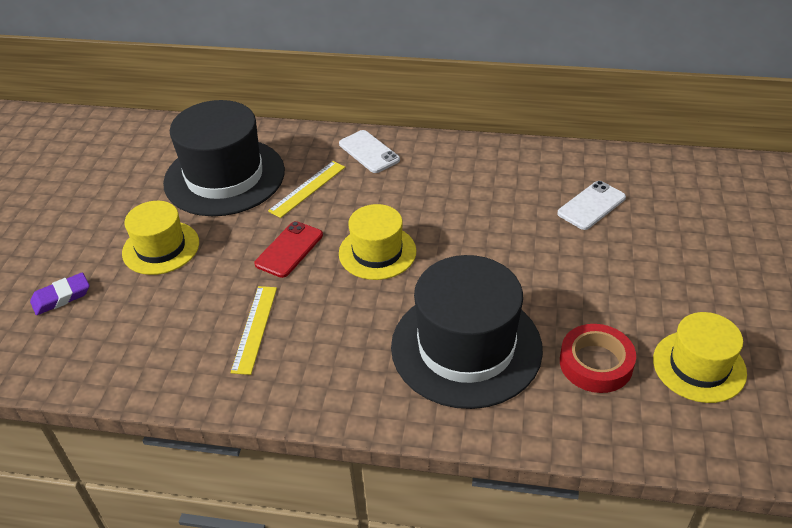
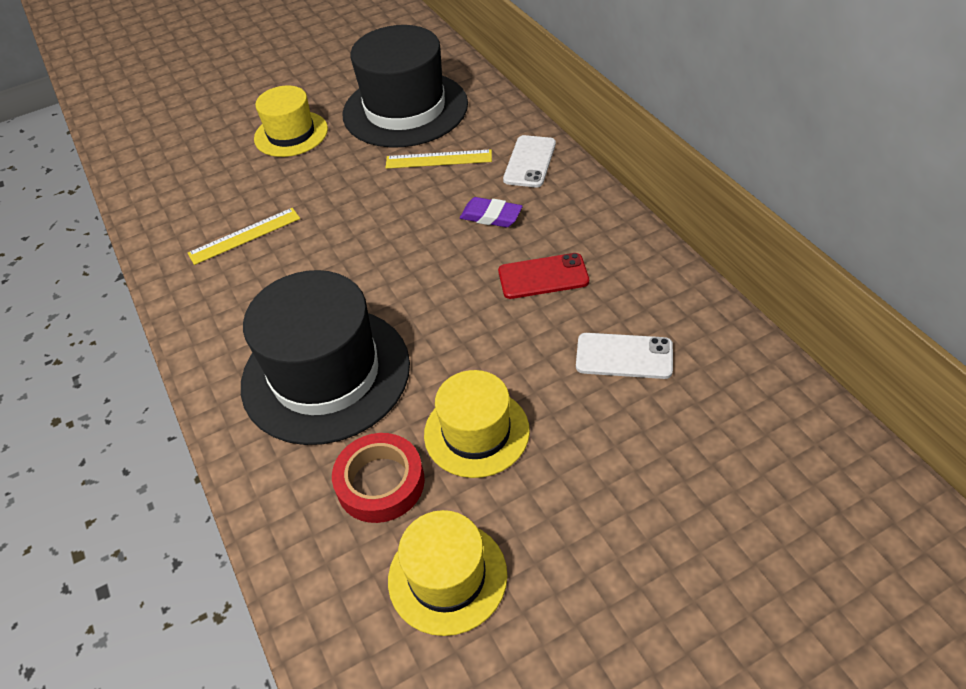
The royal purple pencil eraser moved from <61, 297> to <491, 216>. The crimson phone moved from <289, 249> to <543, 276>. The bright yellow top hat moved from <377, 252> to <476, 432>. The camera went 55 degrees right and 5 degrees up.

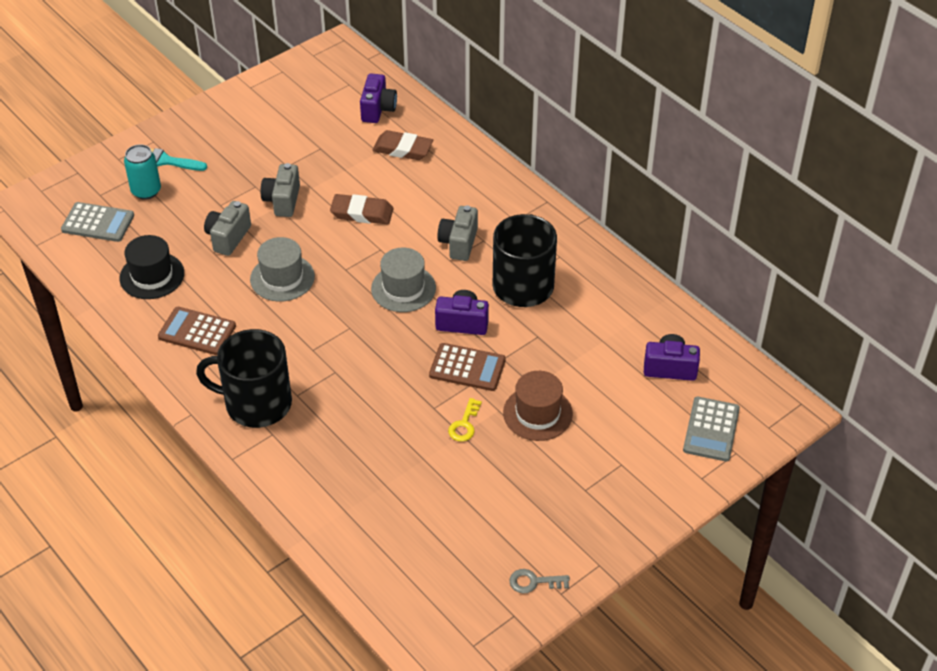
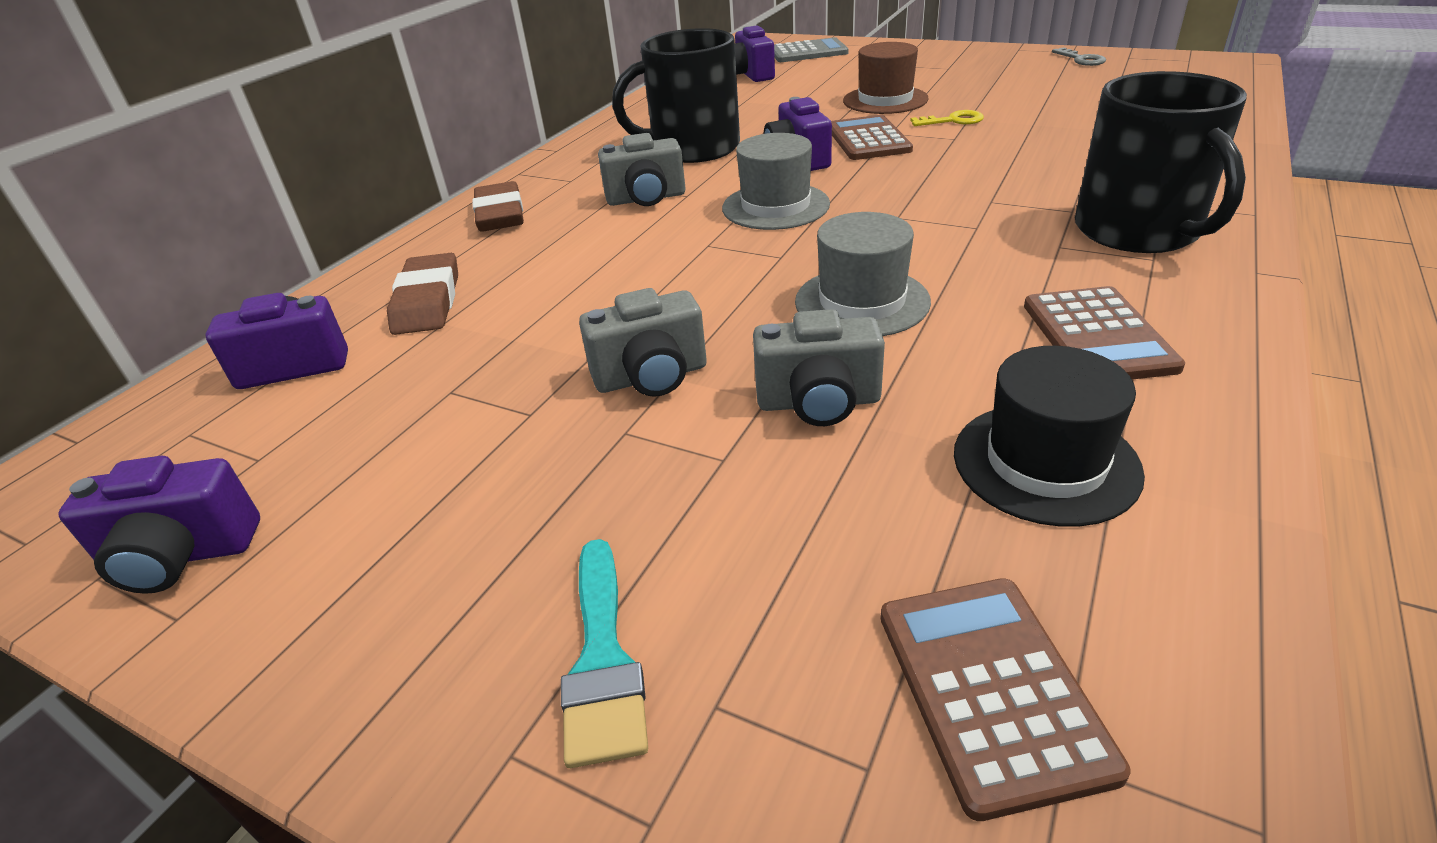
The aqua soda can at <146, 191> disappeared. The royal purple camera at <182, 556> appeared. The russet pencil eraser moved from <362, 213> to <500, 214>. The ash-grey calculator at <98, 223> became the russet calculator at <991, 689>. The camera went 110 degrees left and 10 degrees down.

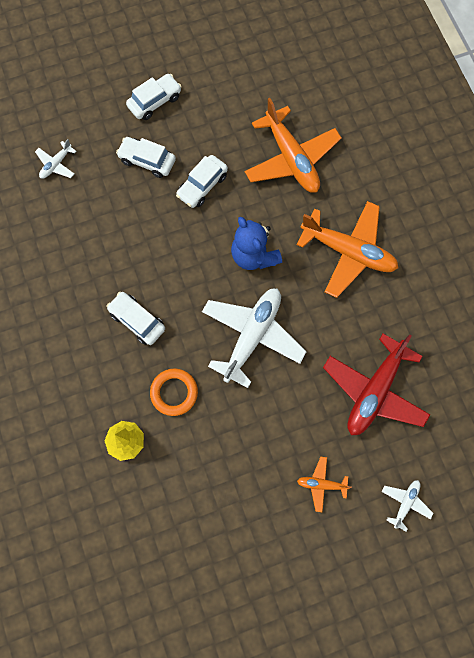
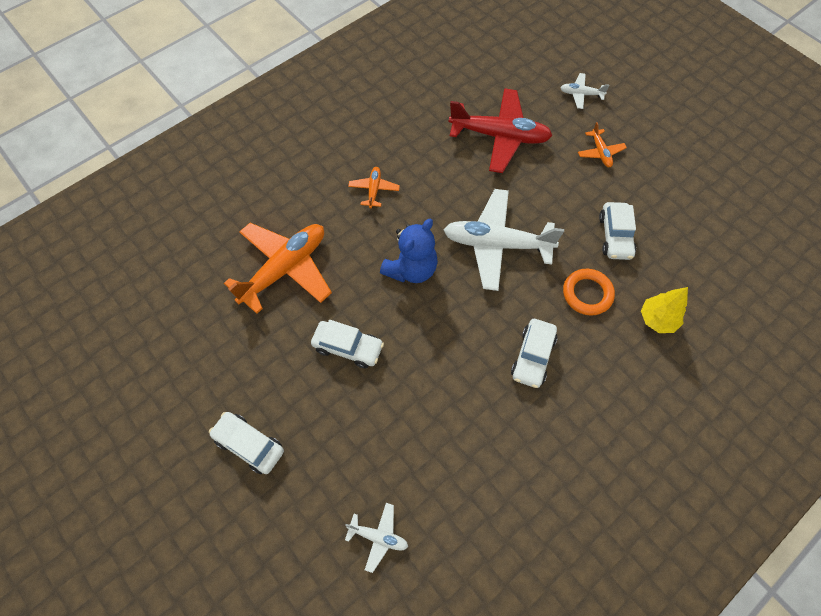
The snow-white toy car moved from <147, 161> to <615, 236>. The orange toy plane at <348, 251> changed to 0.46 times the size. The camera went 110 degrees left and 10 degrees down.

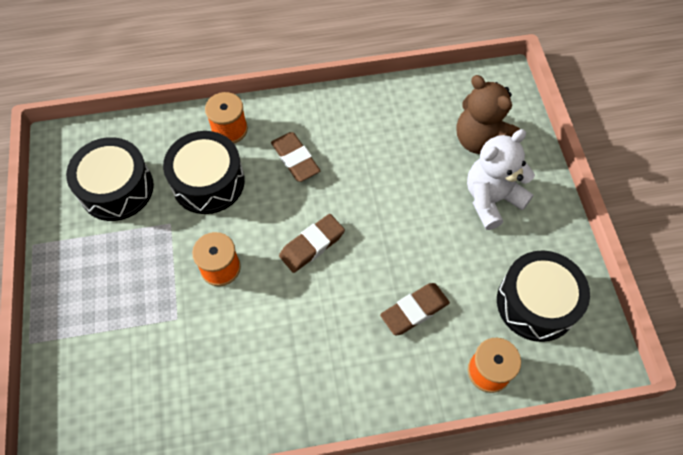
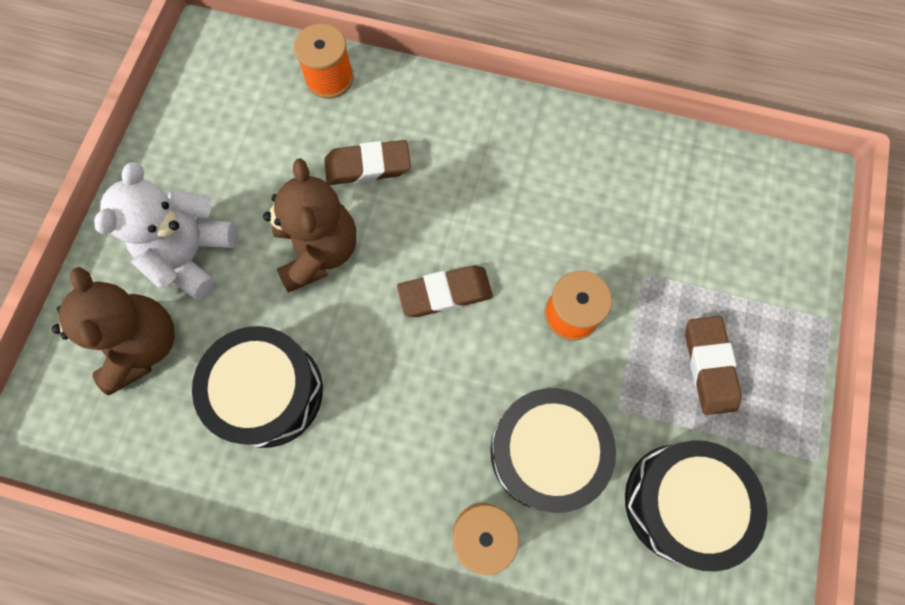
The russet stuffed bear at <319, 251> appeared. The russet pencil eraser moved from <295, 159> to <709, 366>. The jet-black drum moved from <536, 303> to <268, 392>. The snow-white stuffed bear at <491, 199> turned 120 degrees clockwise. The camera went 155 degrees left and 10 degrees up.

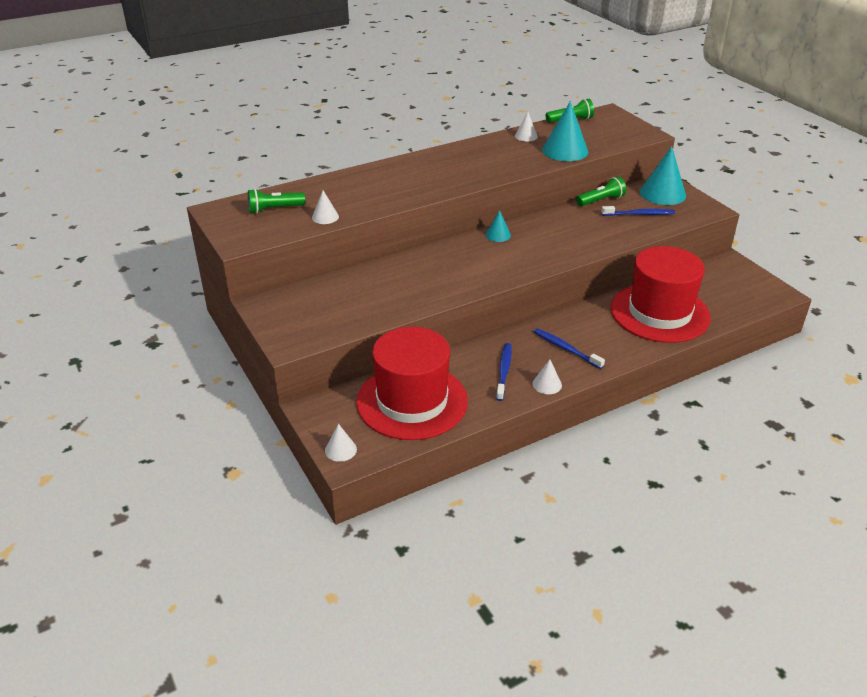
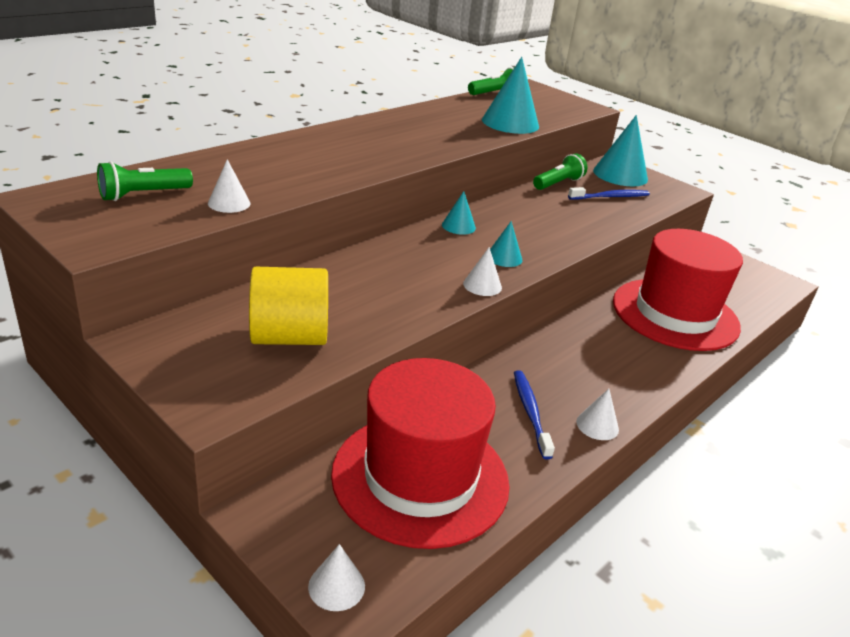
The cobalt tooth brush at <566, 349> disappeared. The bright yellow solid cylinder at <289, 337> appeared. The aqua solid cone at <504, 257> appeared. The snow-white solid cone moved from <526, 136> to <482, 285>. The camera went 20 degrees left and 5 degrees down.

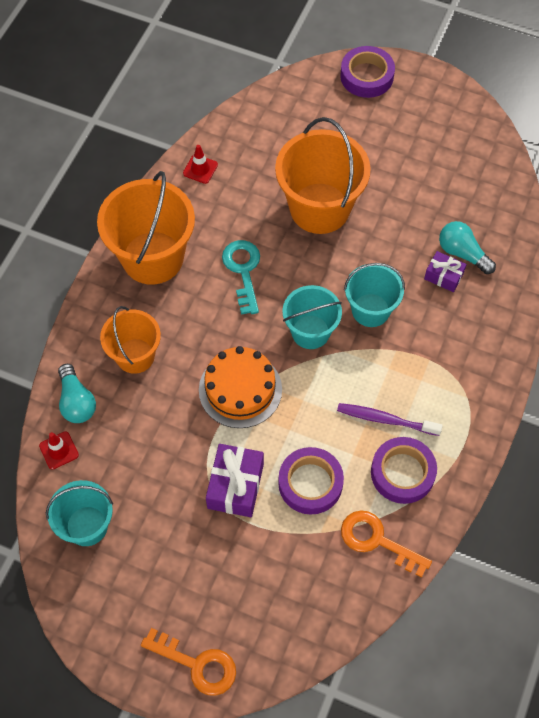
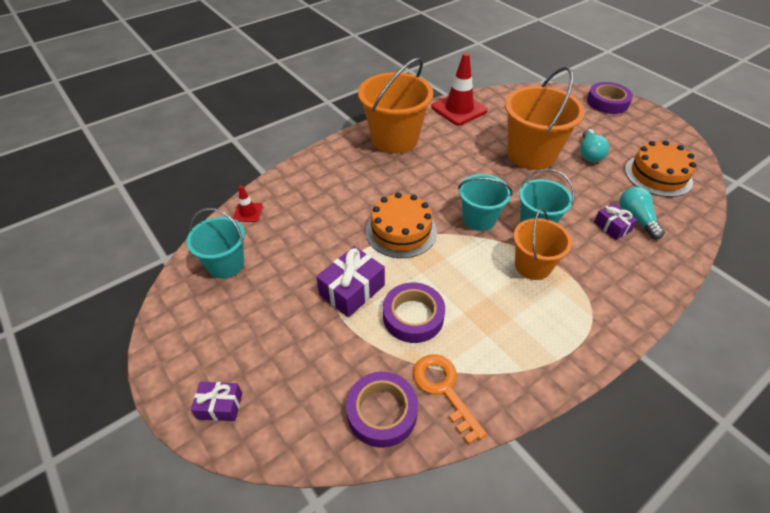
The aqua door key at <243, 271> disappeared. The royal purple tooth brush at <385, 420> disappeared. The orange cake at <658, 175> appeared. The aqua lightbulb moved from <76, 402> to <589, 153>. The orange pail moved from <135, 356> to <532, 266>. The royal purple sticky tape moved from <402, 473> to <382, 412>. The orange door key at <197, 664> was replaced by the royal purple wrapped gift at <220, 406>. The crimson safety cone at <200, 169> changed to 2.07 times the size. The camera went 30 degrees right and 15 degrees down.

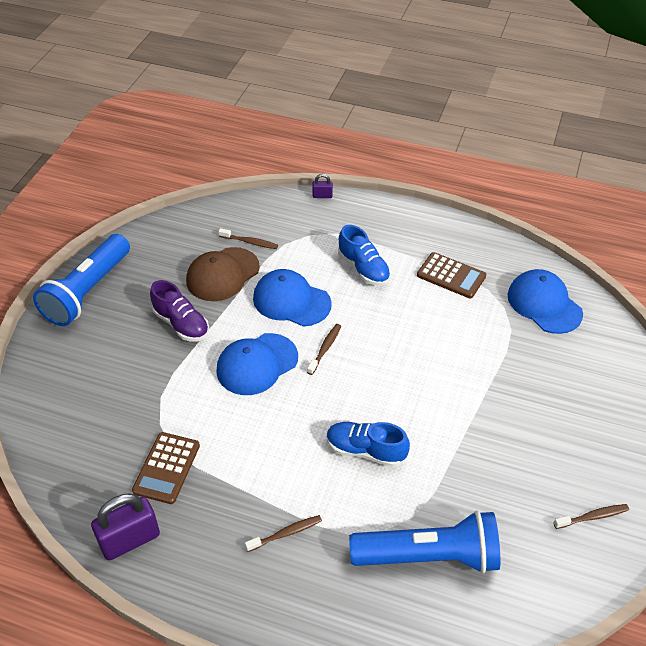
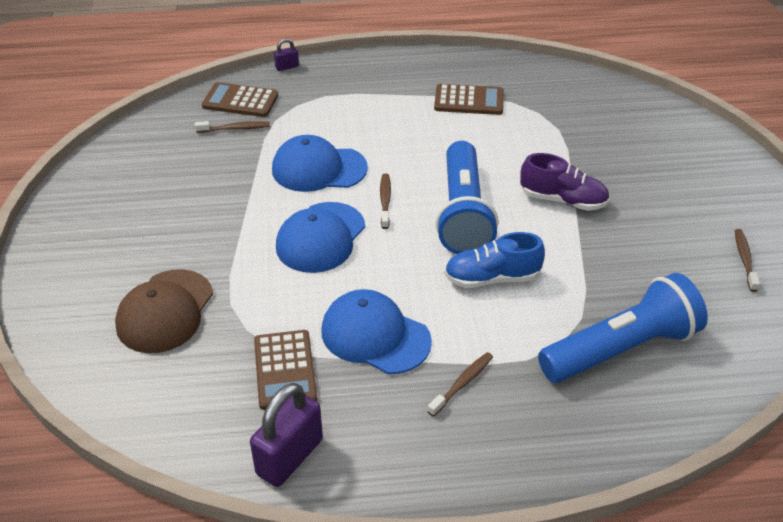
The cobalt lace-up shoe at <363, 269> disappeared. The russet calculator at <240, 101> appeared. The cobalt torch moved from <87, 291> to <463, 213>. The royal purple lace-up shoe moved from <181, 324> to <563, 200>. The russet baseball cap moved from <222, 274> to <165, 311>. The cobalt baseball cap moved from <544, 304> to <375, 336>. The russet tooth brush at <592, 517> turned 45 degrees counterclockwise. The camera went 25 degrees left and 5 degrees down.

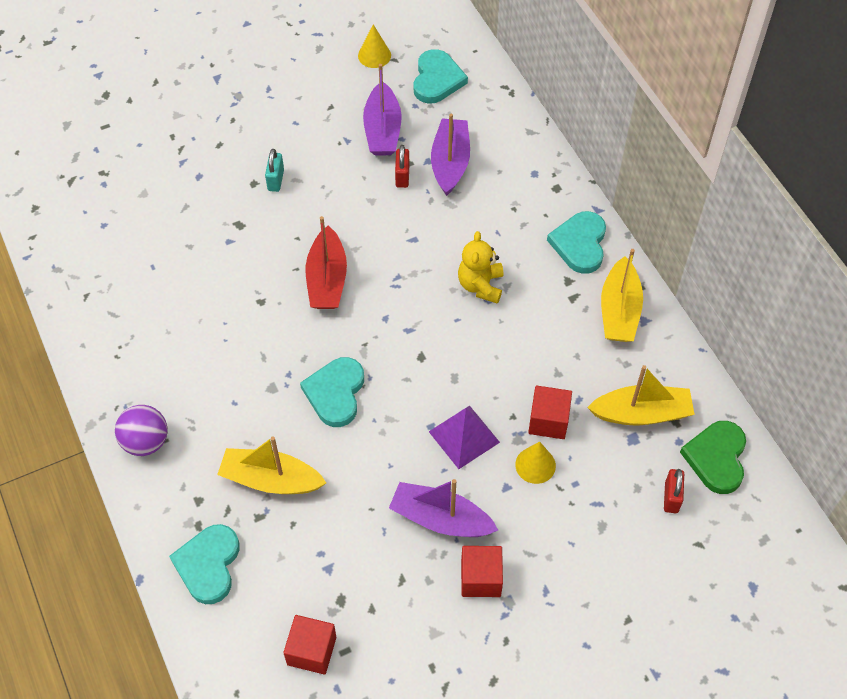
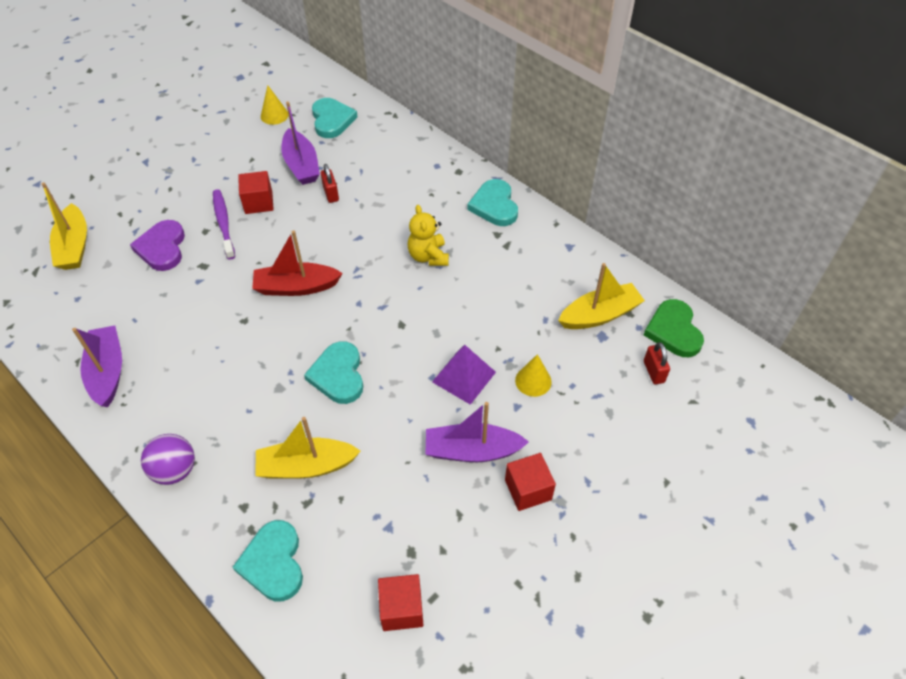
The royal purple love heart at <162, 248> appeared. The royal purple sailboat moved from <450, 163> to <107, 372>. The crimson solid cube moved from <548, 421> to <258, 202>. The bright yellow sailboat moved from <619, 310> to <74, 246>. The aqua small lock at <275, 180> was replaced by the royal purple tooth brush at <223, 224>. The crimson sailboat at <327, 279> turned 105 degrees clockwise. The camera went 20 degrees left and 5 degrees down.

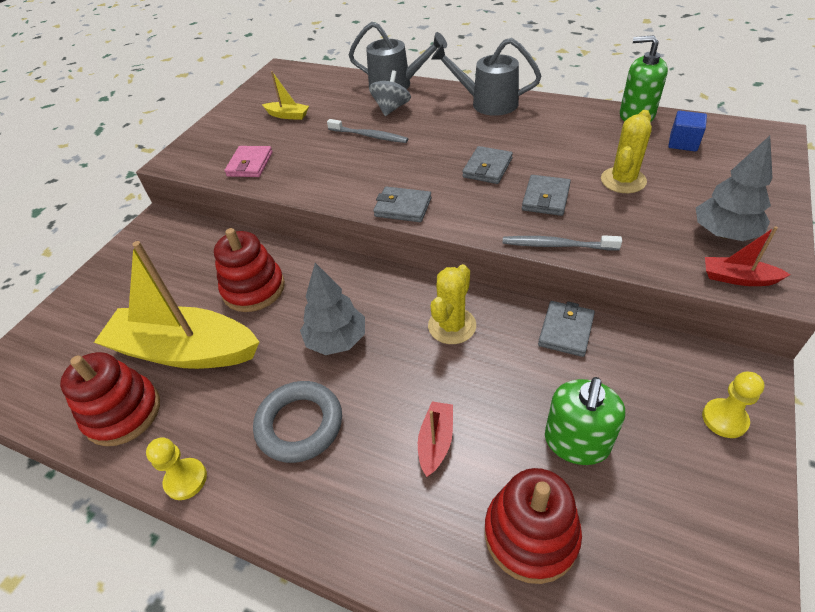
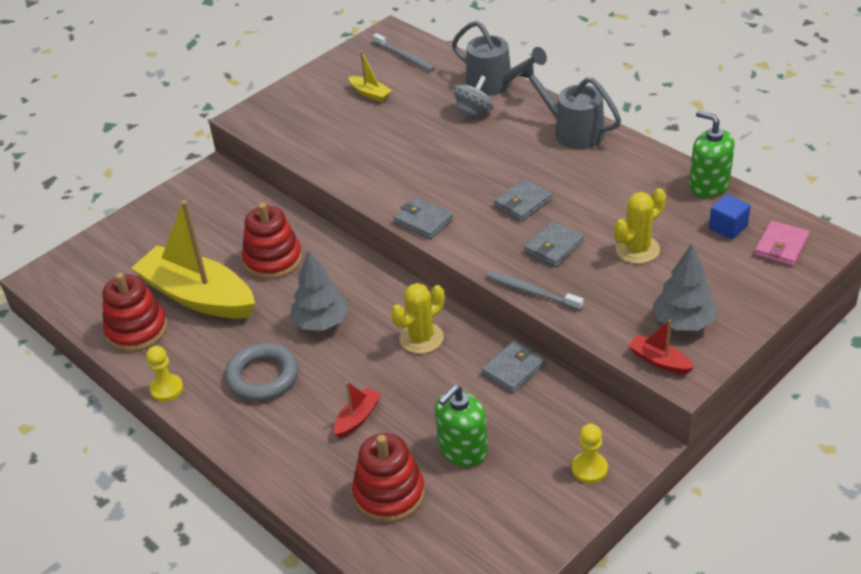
The rosy card wallet moved from <250, 164> to <781, 246>. The ash-grey tooth brush moved from <369, 136> to <405, 57>. The camera went 20 degrees right and 5 degrees down.

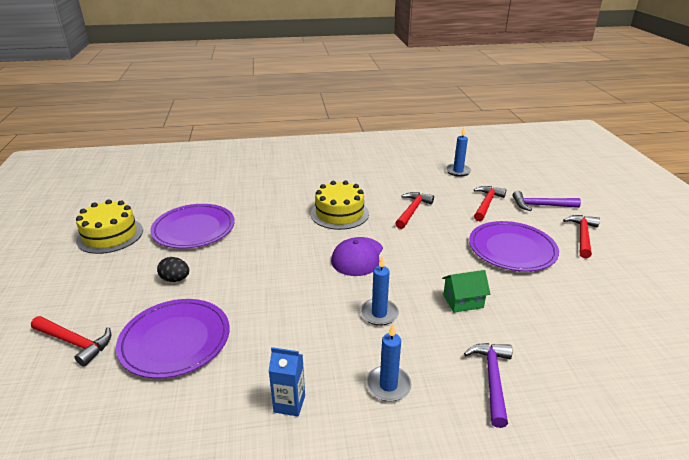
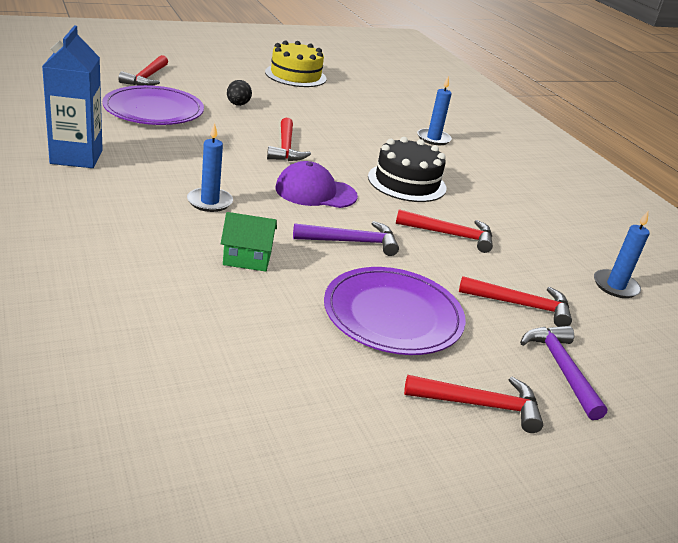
The royal purple plate at <194, 229> disappeared. The crimson claw hammer at <285, 148> appeared. The cobalt wax candle moved from <388, 385> to <433, 139>. The royal purple claw hammer moved from <492, 379> to <352, 242>. The bright yellow cake at <339, 213> became the jet-black cake at <407, 182>. The leaf-green house at <463, 301> turned 60 degrees counterclockwise. The cobalt juice carton at <289, 404> changed to 1.77 times the size. The camera went 70 degrees right and 0 degrees up.

